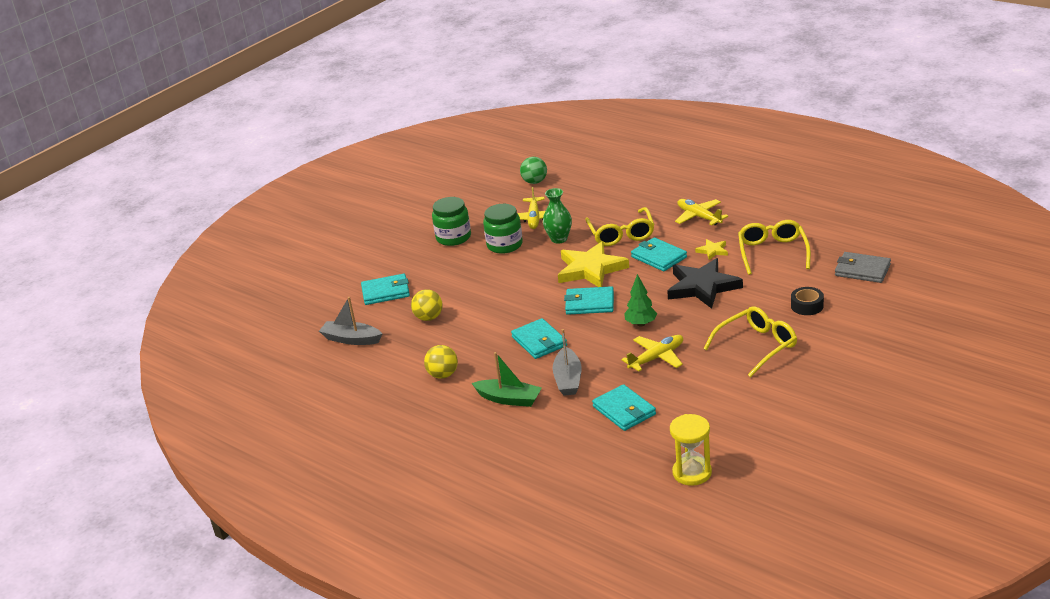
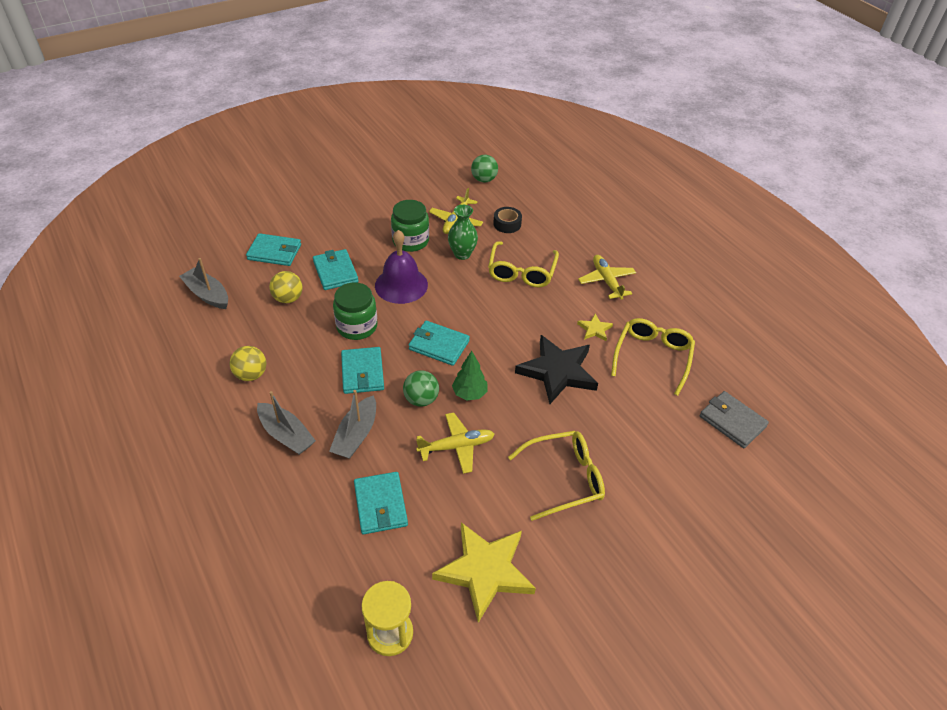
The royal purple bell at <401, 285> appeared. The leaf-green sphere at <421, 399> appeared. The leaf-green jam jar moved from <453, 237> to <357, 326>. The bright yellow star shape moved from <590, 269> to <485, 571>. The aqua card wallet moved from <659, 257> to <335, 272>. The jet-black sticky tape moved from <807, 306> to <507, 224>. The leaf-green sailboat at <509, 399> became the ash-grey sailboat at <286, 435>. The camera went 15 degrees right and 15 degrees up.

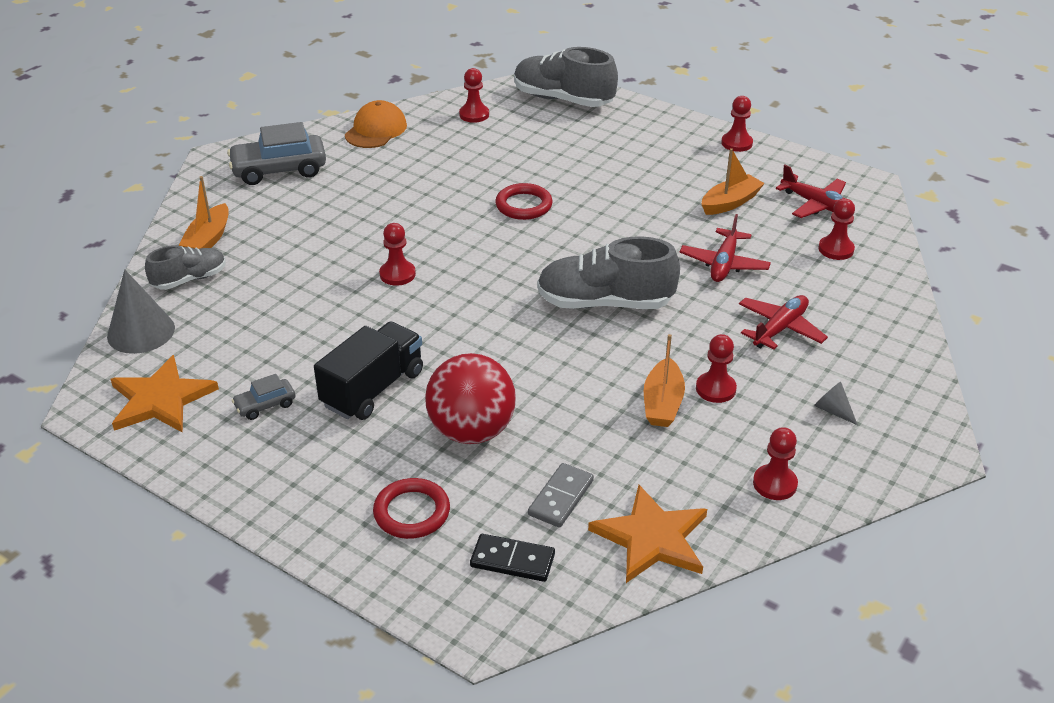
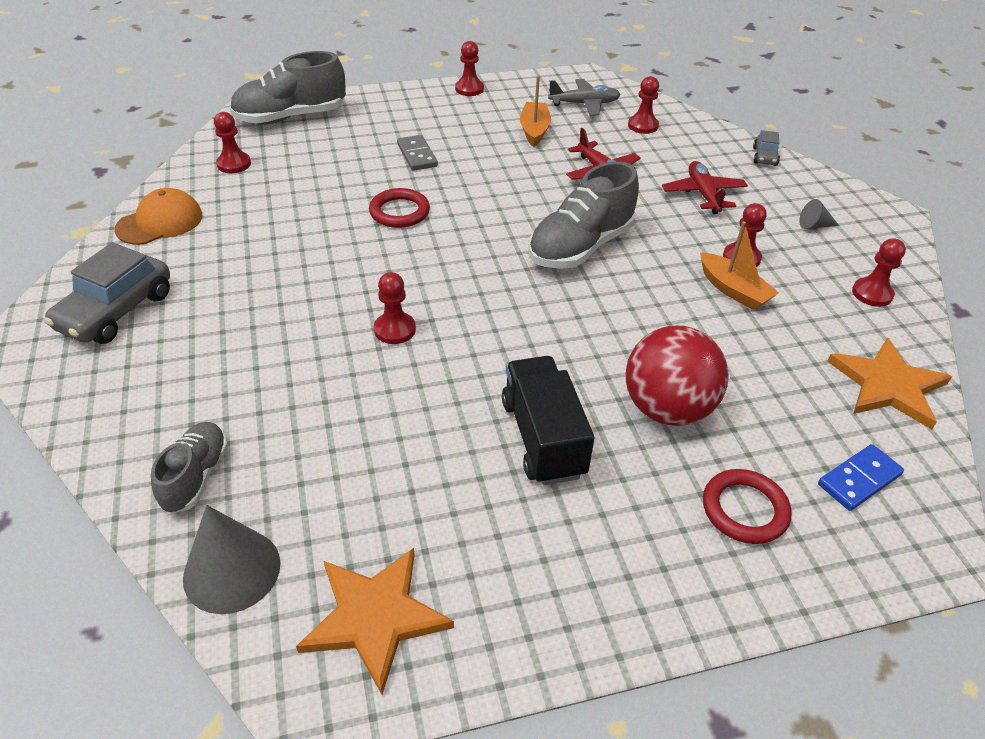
The orange sailboat at <208, 239> disappeared. The ash-grey toy car moved from <265, 405> to <764, 157>. The ash-grey domino piece moved from <561, 498> to <417, 155>. The jet-black domino piece at <512, 560> became the cobalt domino piece at <859, 480>. The crimson toy plane at <816, 205> became the ash-grey toy plane at <584, 104>. The orange baseball cap at <376, 130> turned 75 degrees clockwise. The camera went 50 degrees left and 5 degrees up.

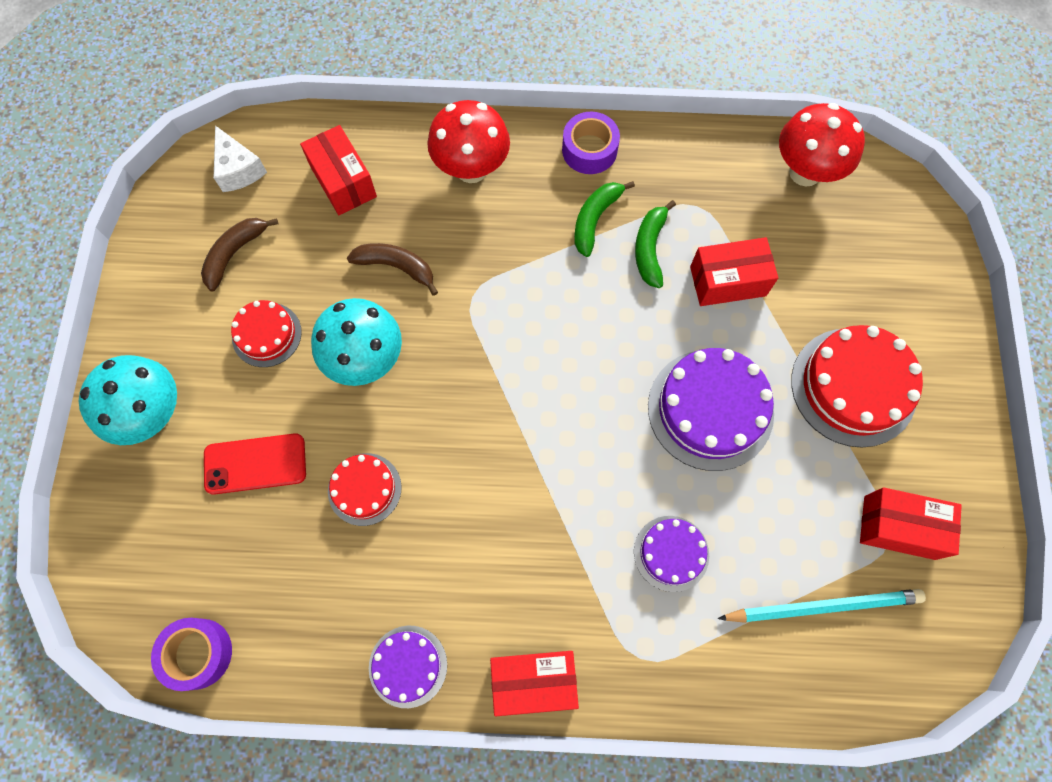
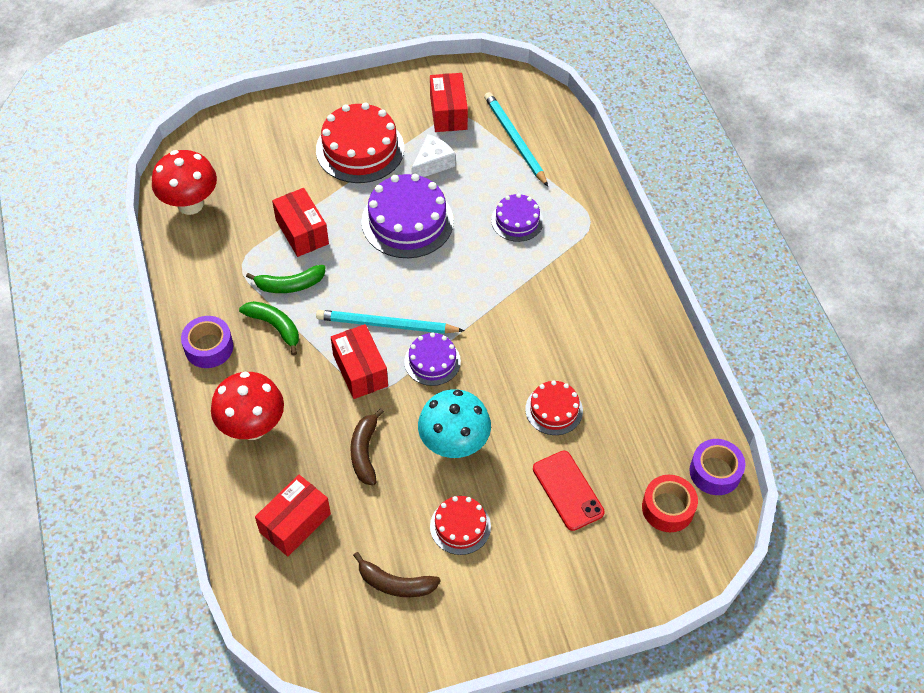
The aqua mushroom at <153, 415> disappeared. The aqua pencil at <386, 325> appeared. The crimson sticky tape at <668, 508> appeared. The snow-white cheese wedge moved from <238, 169> to <432, 164>. The royal purple cake moved from <408, 666> to <432, 361>. The crimson box moved from <533, 681> to <360, 370>. The leaf-green toy banana at <595, 219> turned 150 degrees counterclockwise. The camera went 110 degrees left and 15 degrees down.

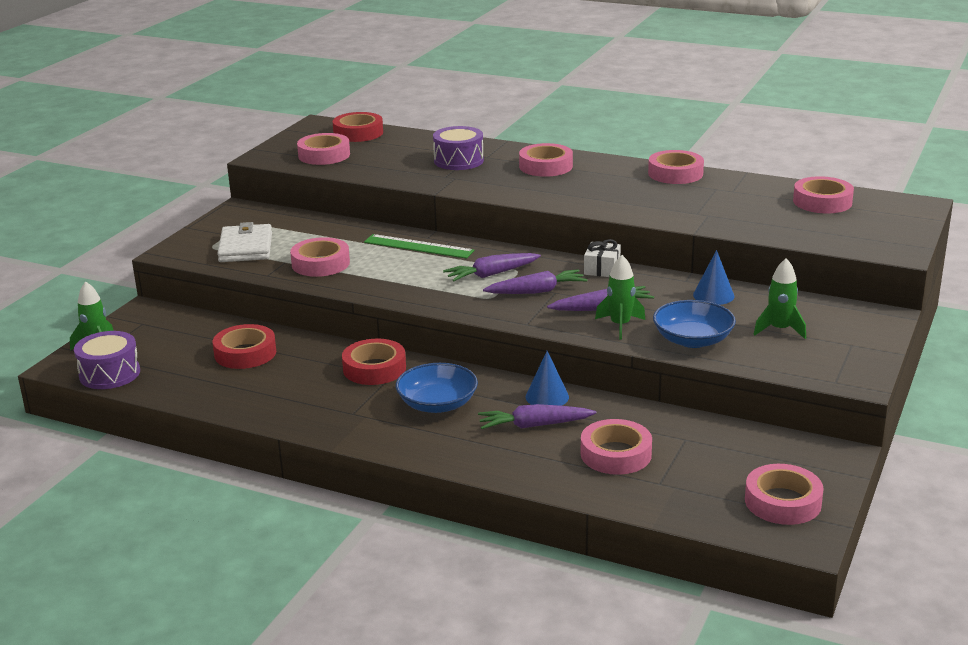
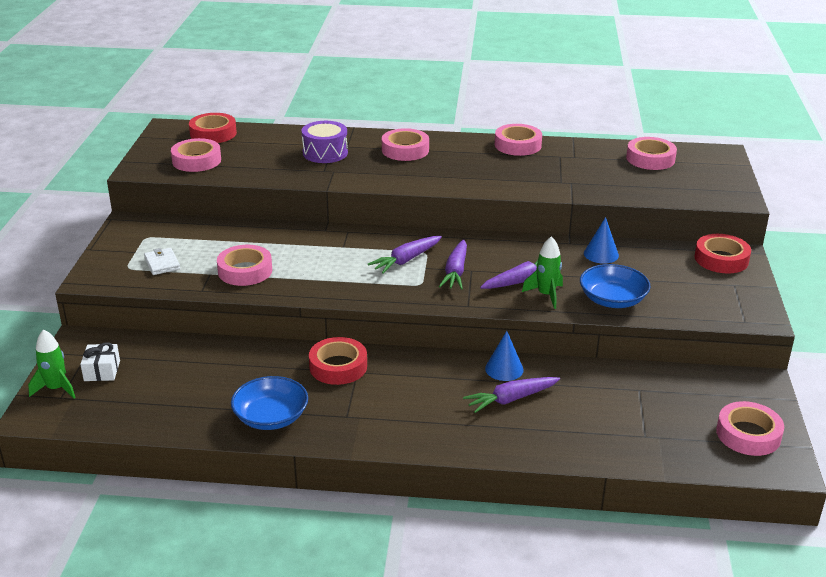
The royal purple drum at <109, 374> disappeared. The leaf-green straightedge at <418, 246> disappeared. The rosy sticky tape at <616, 454> disappeared. The leaf-green rocket at <779, 330> disappeared. The crimson sticky tape moved from <245, 353> to <721, 259>. The cobalt serving bowl moved from <437, 404> to <271, 417>. The snow-white wrapped gift moved from <602, 269> to <102, 371>. The royal purple root vegetable at <536, 291> turned 135 degrees clockwise. The snow-white card wallet at <246, 248> changed to 0.59 times the size. The camera went 20 degrees left and 5 degrees up.

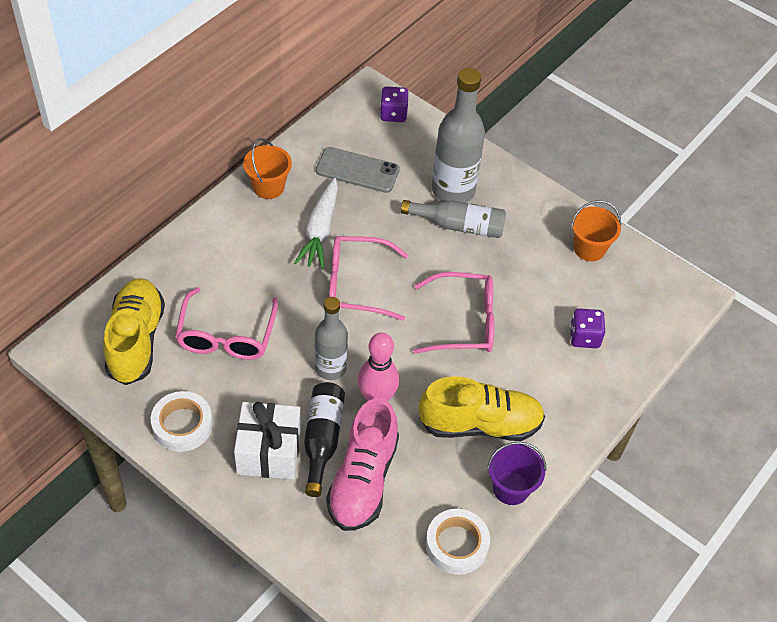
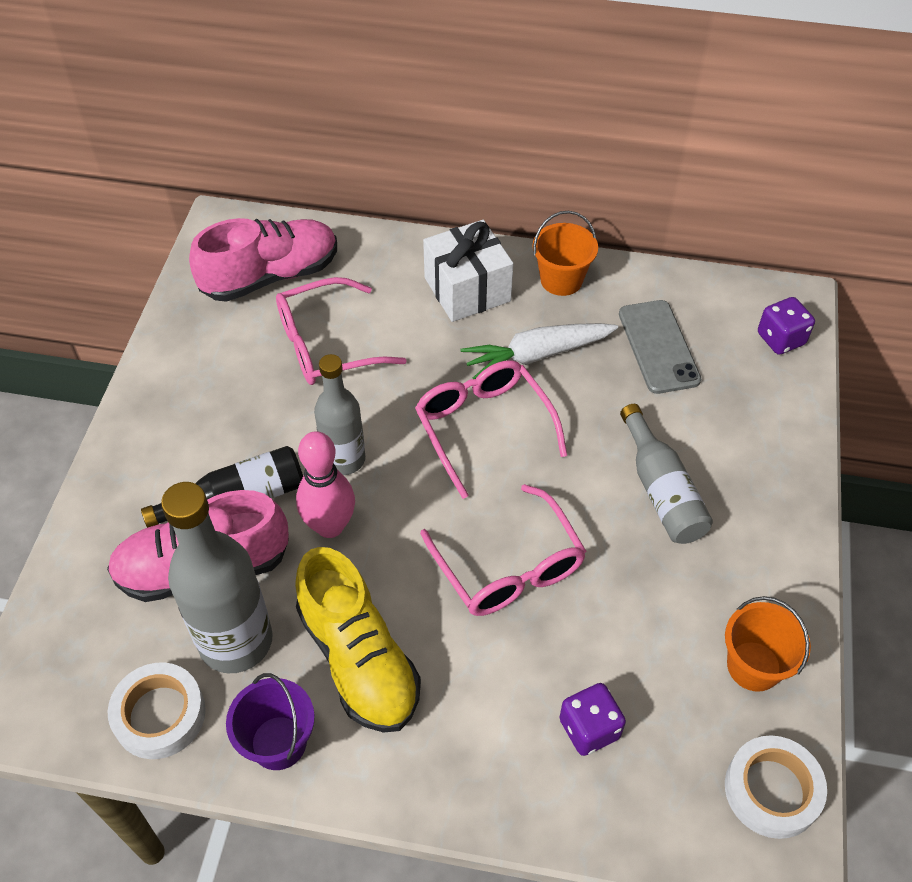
The snow-white sticky tape moved from <182, 425> to <772, 790>. The snow-white wrapped gift moved from <269, 452> to <467, 289>. The ash-grey drink bottle moved from <453, 190> to <236, 641>. The bright yellow lace-up shoe at <136, 340> became the rosy lace-up shoe at <270, 276>. The camera went 65 degrees right and 0 degrees up.

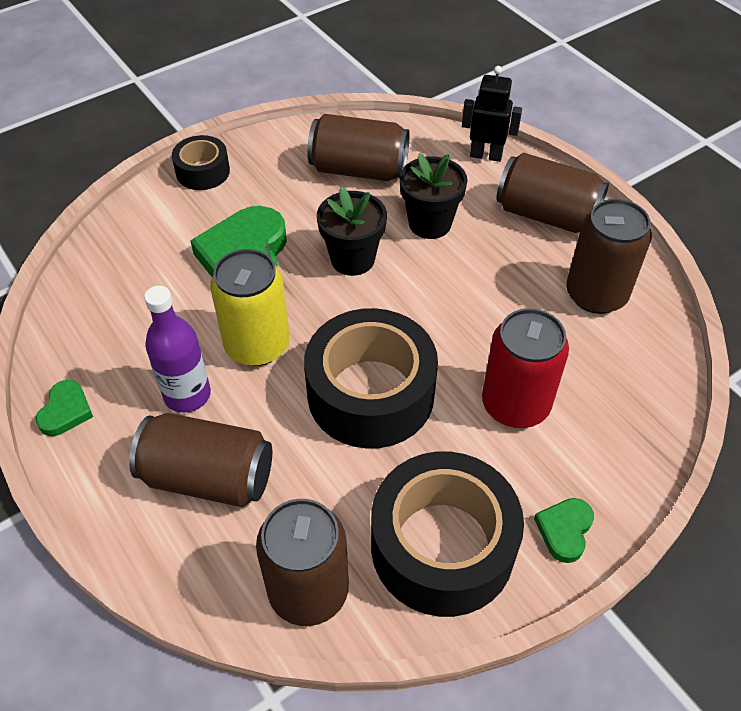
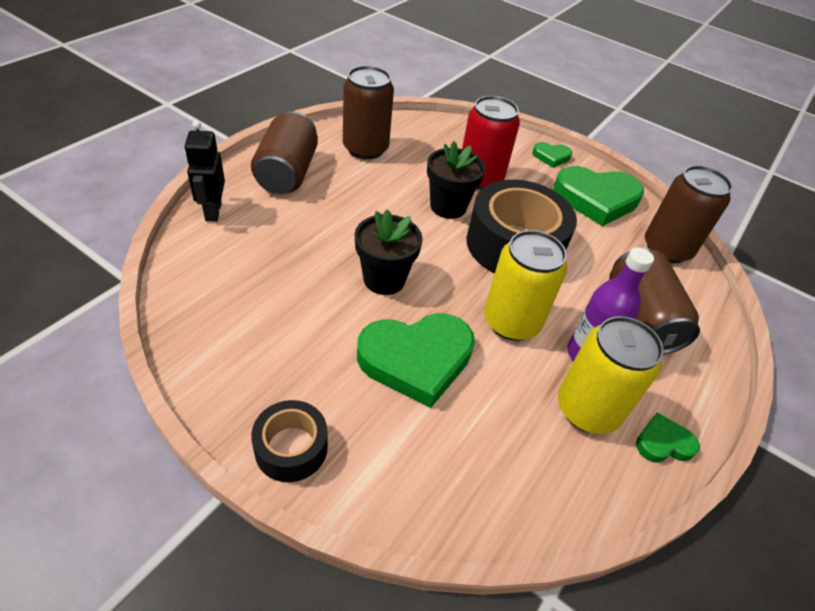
The russet soda can at <359, 170> disappeared. The bright yellow soda can at <587, 409> appeared. The jet-black plant pot moved from <429, 223> to <448, 207>. The jet-black sticky tape at <442, 546> was replaced by the leaf-green love heart at <596, 199>. The camera went 115 degrees left and 5 degrees down.

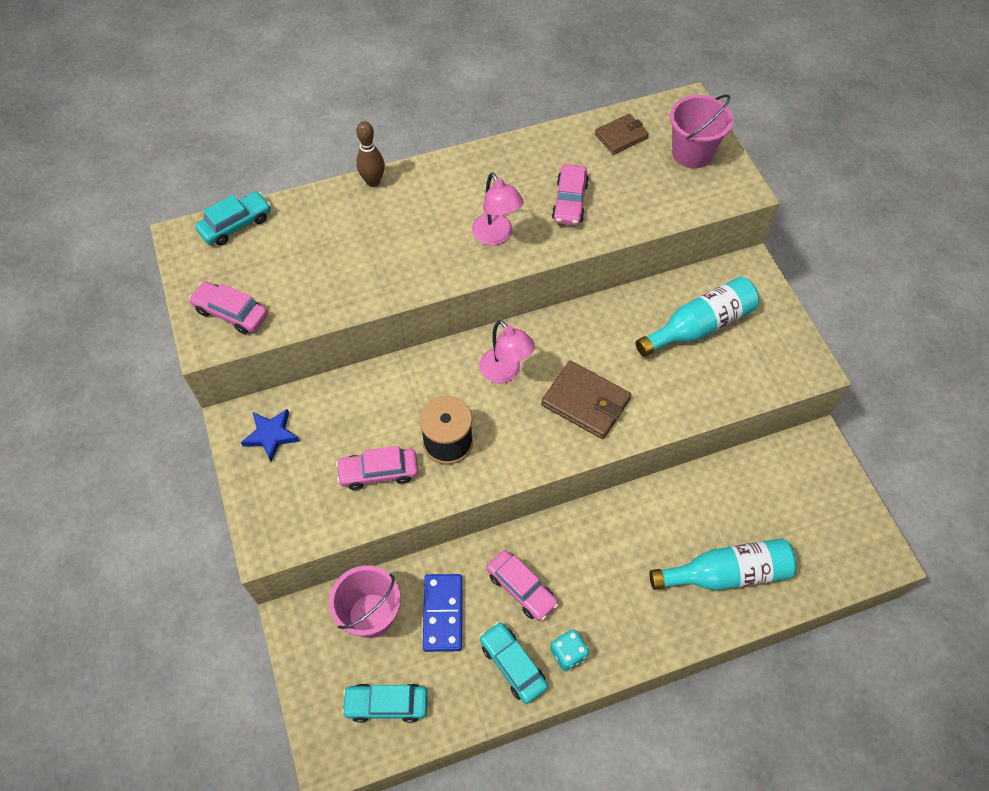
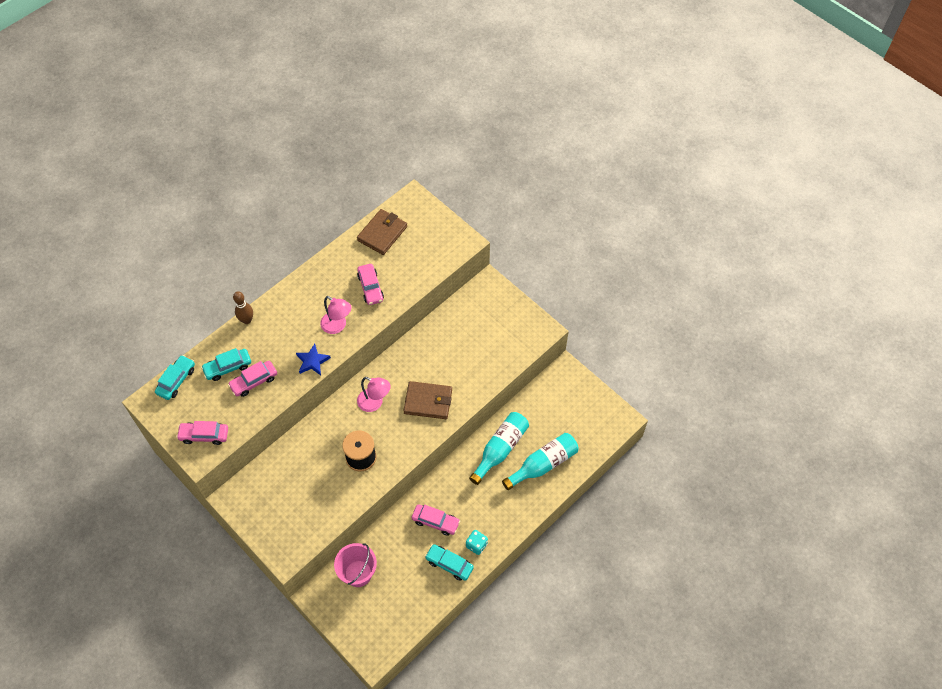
The cobalt domino piece at <442, 613> disappeared. The rosy pail at <692, 153> disappeared. The cobalt star shape moved from <271, 435> to <312, 361>. The rosy toy car moved from <379, 472> to <254, 381>. The aqua toy car moved from <386, 704> to <228, 367>. The aqua drink bottle moved from <699, 326> to <500, 449>. The russet card wallet at <621, 136> changed to 1.53 times the size. The camera went 25 degrees left and 0 degrees up.

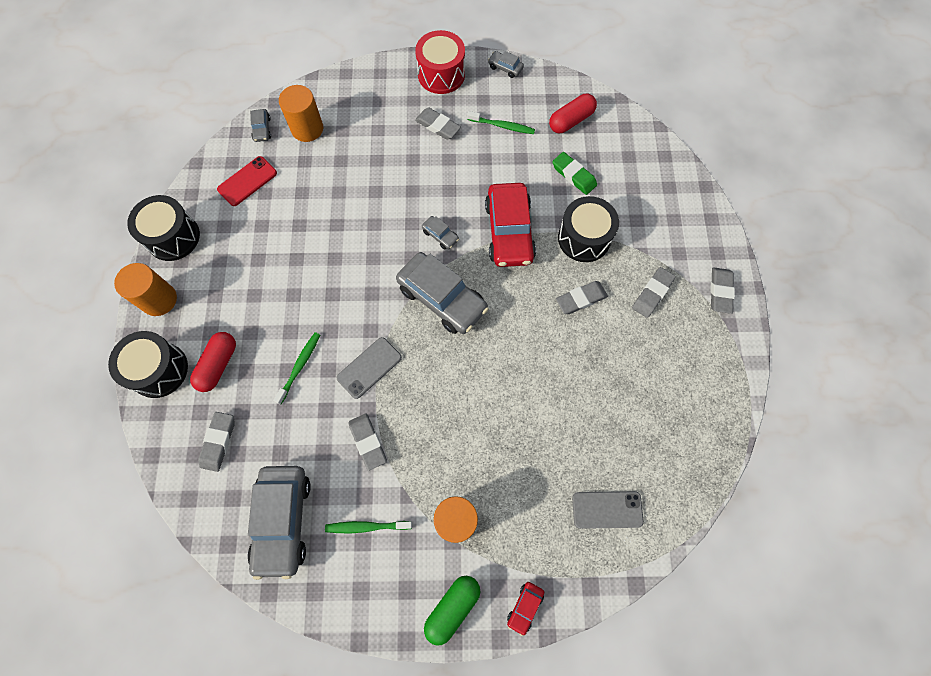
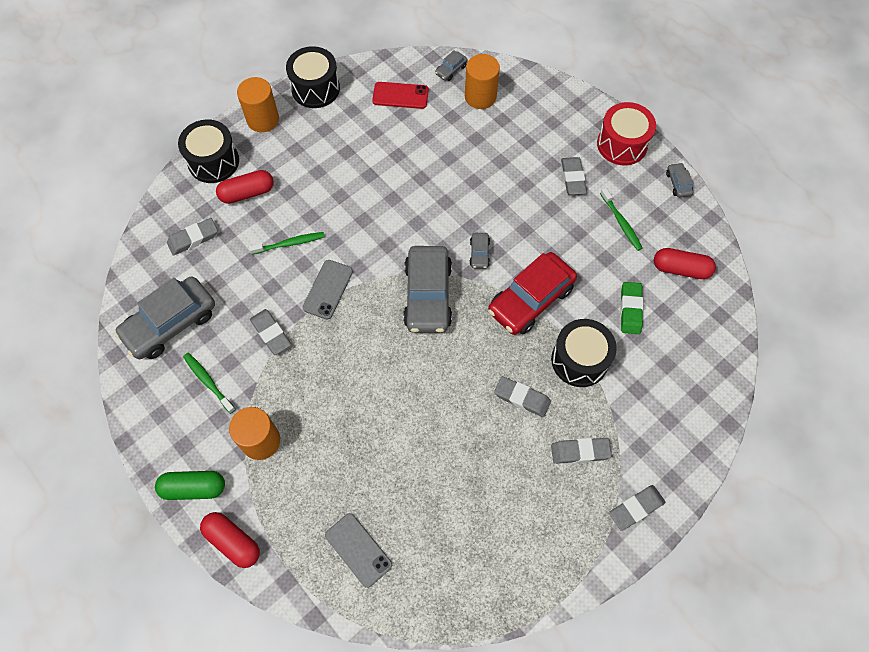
The crimson toy car at <525, 607> was replaced by the crimson pill shape at <233, 541>. The ash-grey phone at <369, 368> turned 75 degrees counterclockwise. The ash-grey pencil eraser at <368, 442> turned 60 degrees counterclockwise. The camera went 50 degrees right and 5 degrees down.

